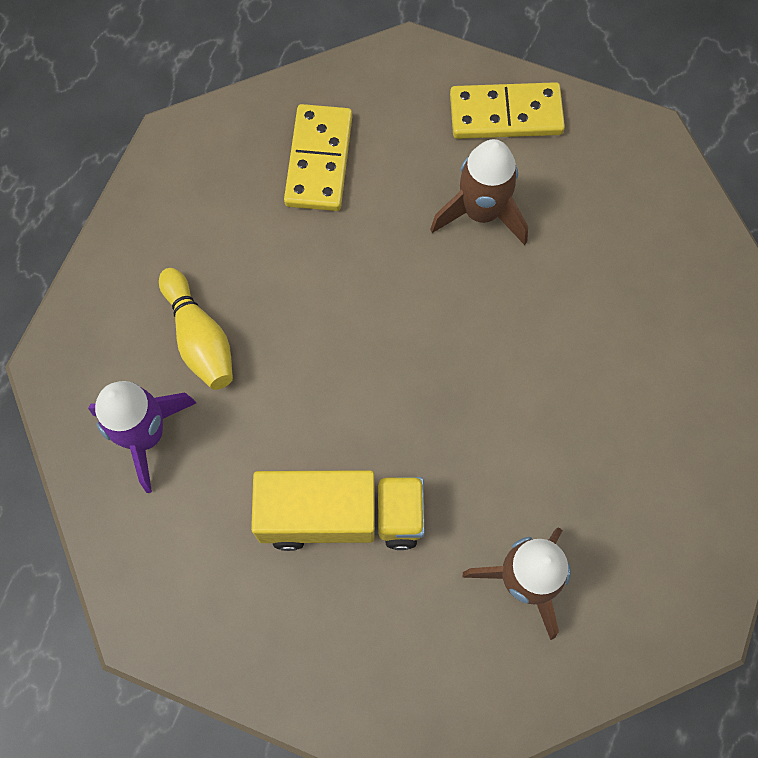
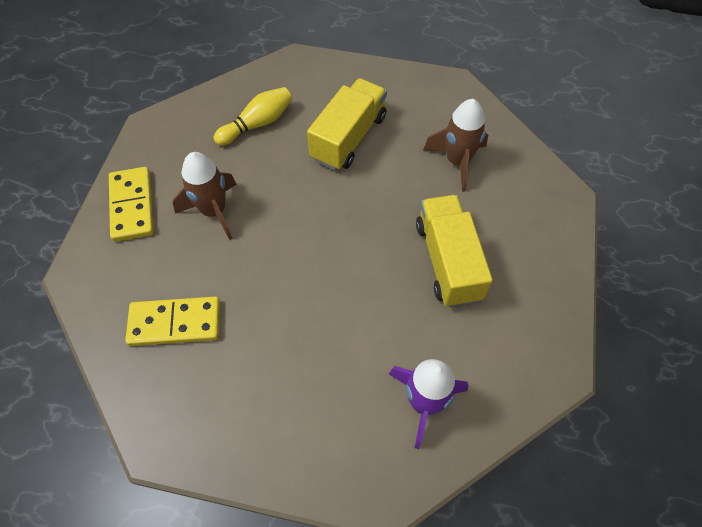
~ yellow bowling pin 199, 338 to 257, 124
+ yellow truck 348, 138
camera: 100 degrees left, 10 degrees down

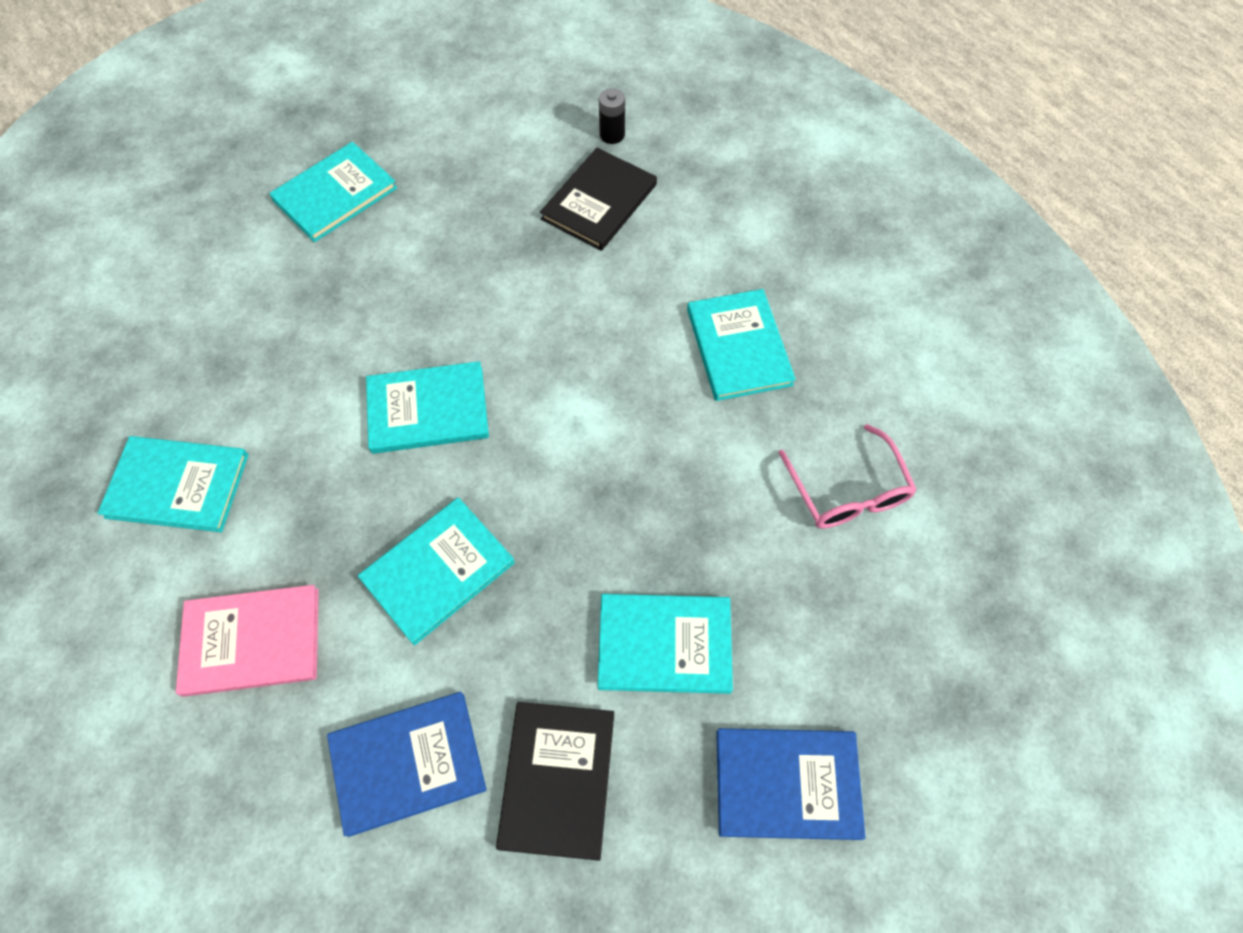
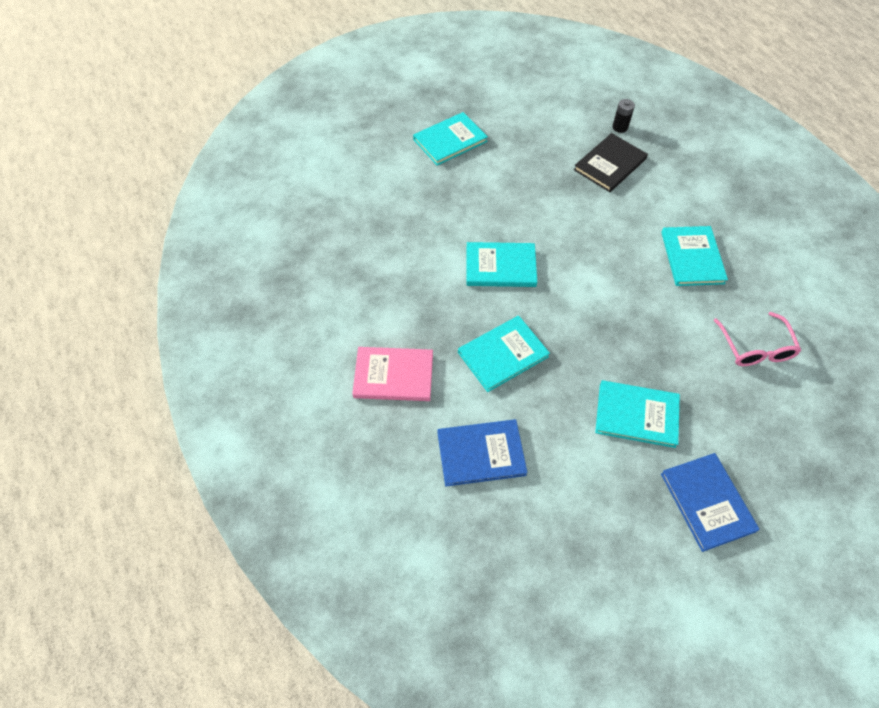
- turquoise book 178, 486
- black book 558, 779
~ blue book 787, 784 = 707, 502 60 degrees clockwise
camera: 10 degrees right, 5 degrees down

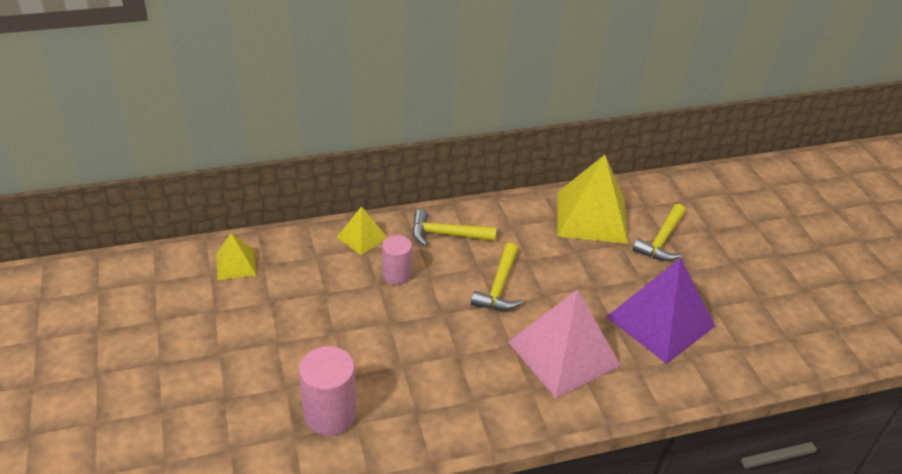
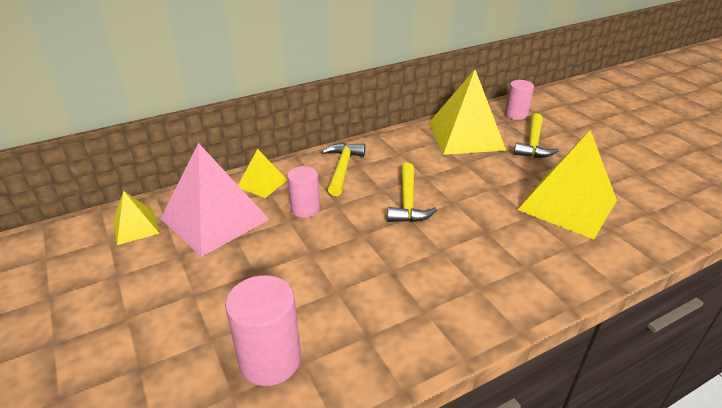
~ yellow hammer 446, 234 = 342, 168 105 degrees clockwise
~ purple pyramid 660, 321 to yellow pyramid 567, 205
~ pink pyramid 564, 353 to 215, 219
+ pink cylinder 516, 114
camera: 10 degrees left, 5 degrees down

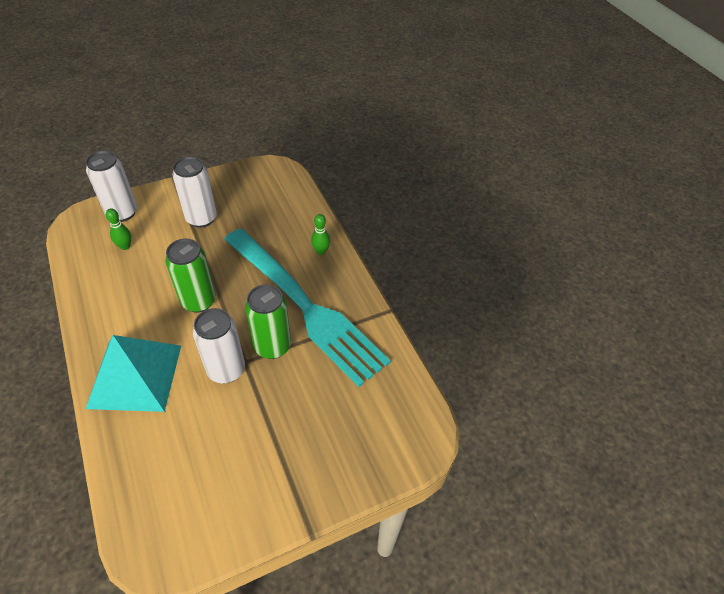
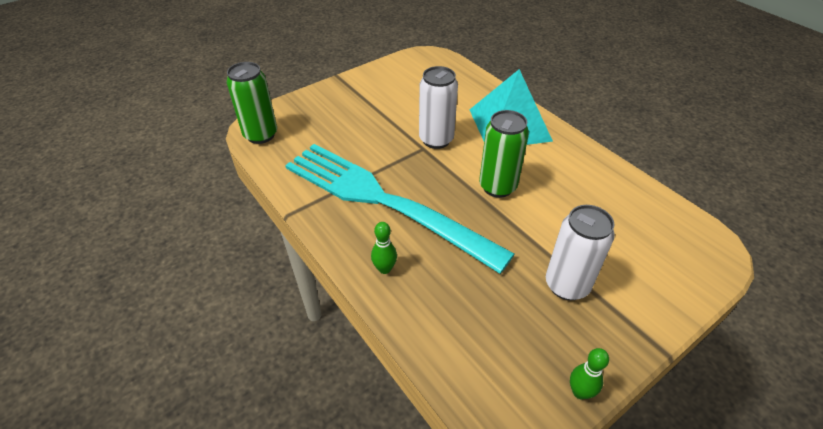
- white can 122, 213
~ green bowling pin 125, 246 to 580, 392
~ green can 272, 346 to 260, 135
camera: 170 degrees right, 5 degrees down

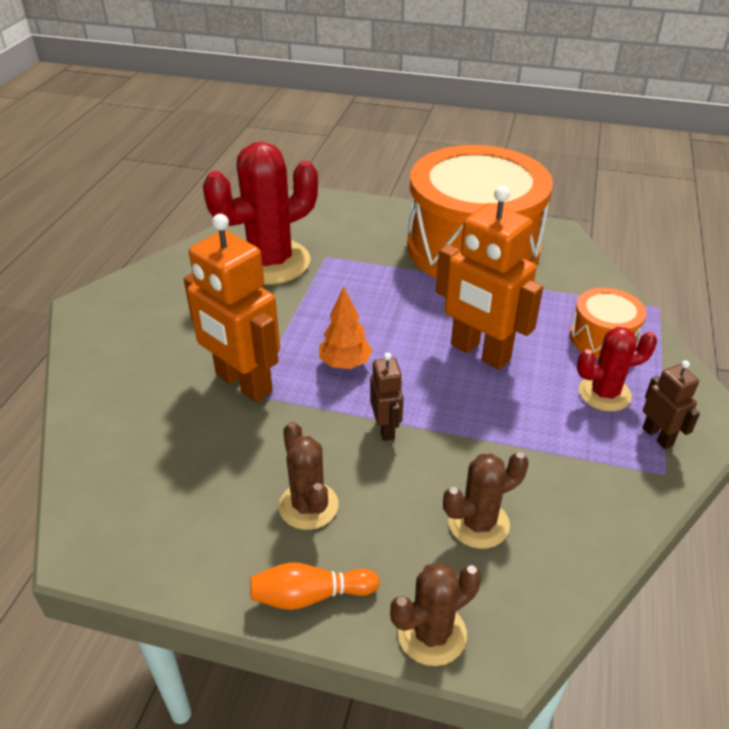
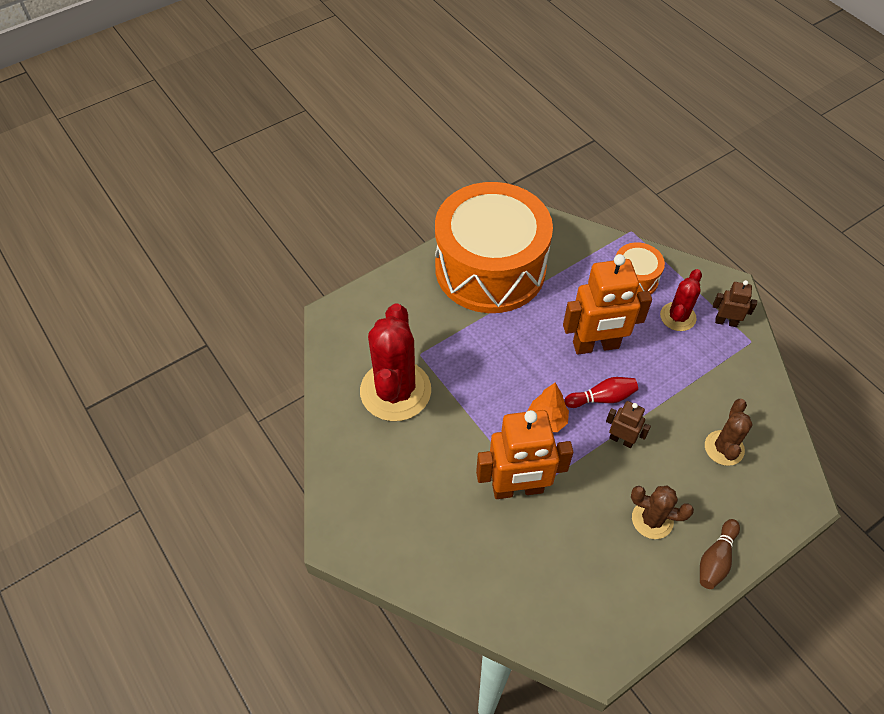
~ orange bowling pin 310, 595 to brown bowling pin 716, 559
- brown cactus 432, 634
+ red bowling pin 602, 398
camera: 50 degrees left, 15 degrees up

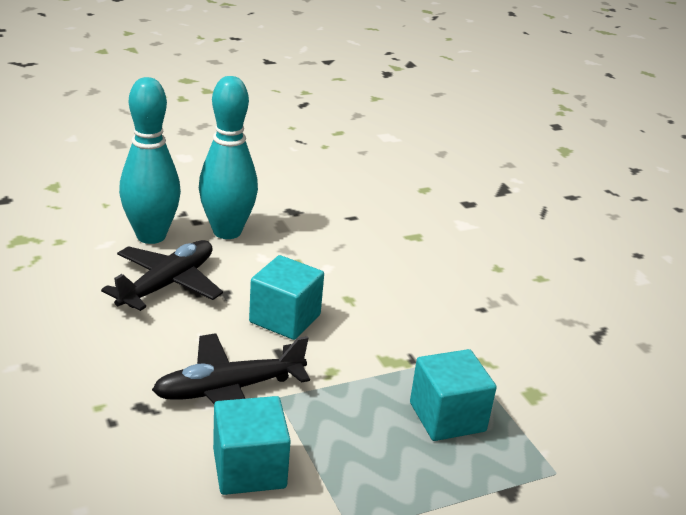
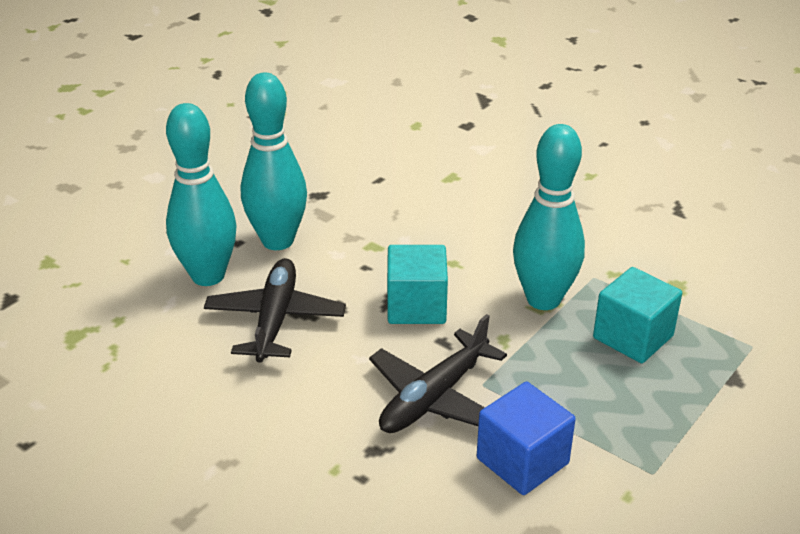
~ turquoise cube 249, 468 to blue cube 522, 461
+ turquoise bowling pin 543, 299
camera: 25 degrees left, 5 degrees up

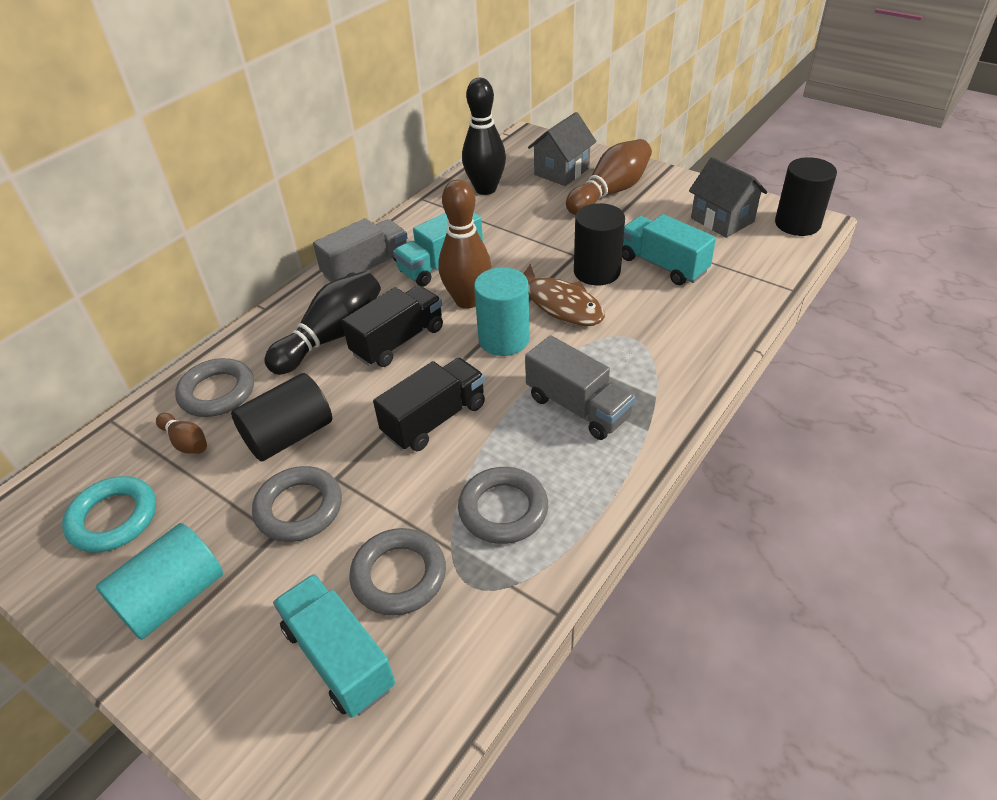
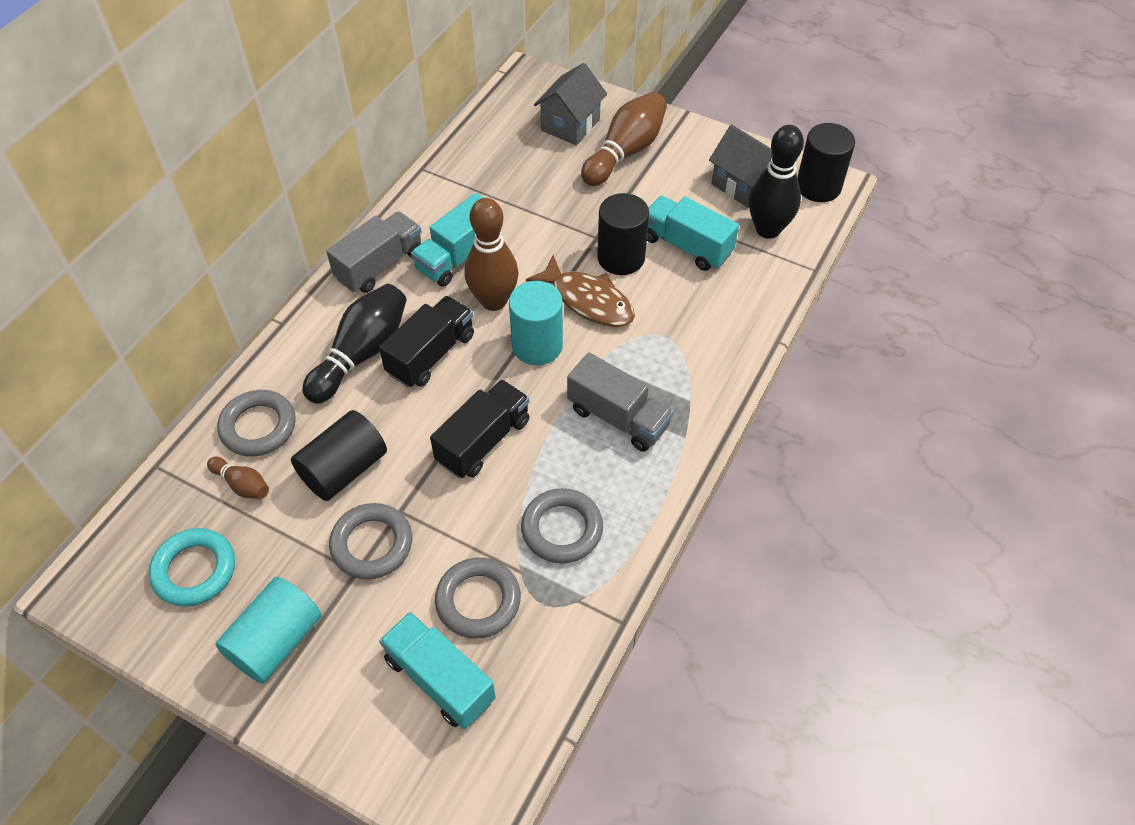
~ black bowling pin 485, 189 to 768, 229
camera: 10 degrees left, 10 degrees up

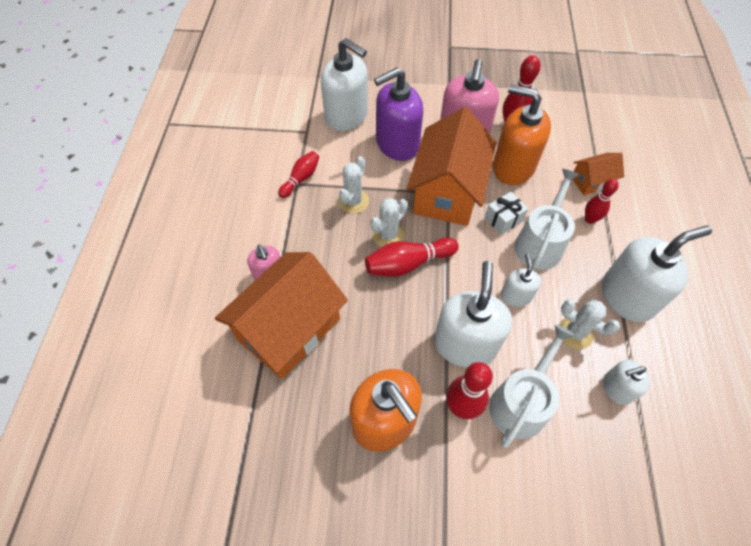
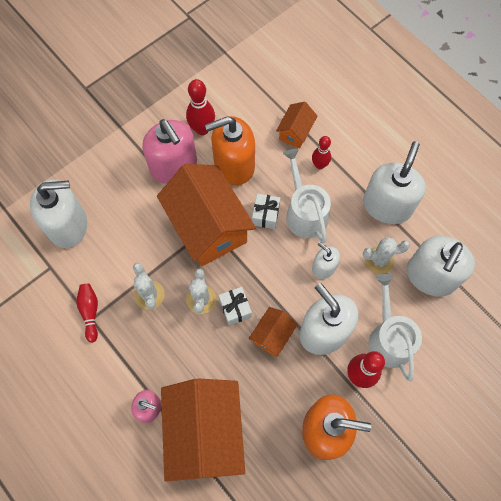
- purple soap dispenser 397, 144
~ red bowling pin 408, 264 to white gift 235, 308
~ white soap dispenser 616, 388 = 430, 276 x1.90
+ orange house 272, 335
camera: 45 degrees left, 10 degrees up

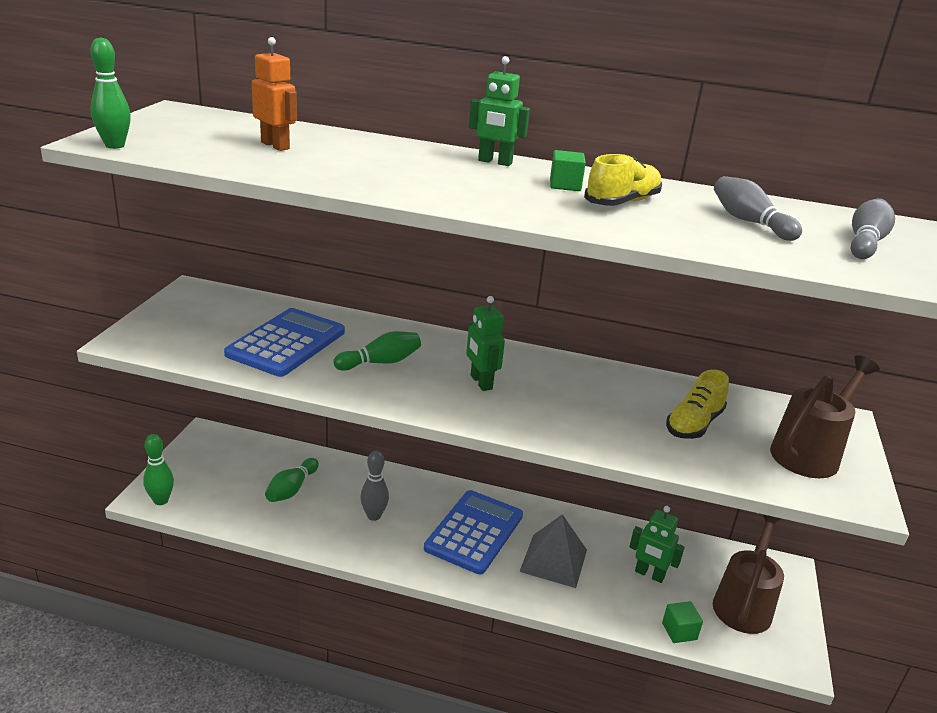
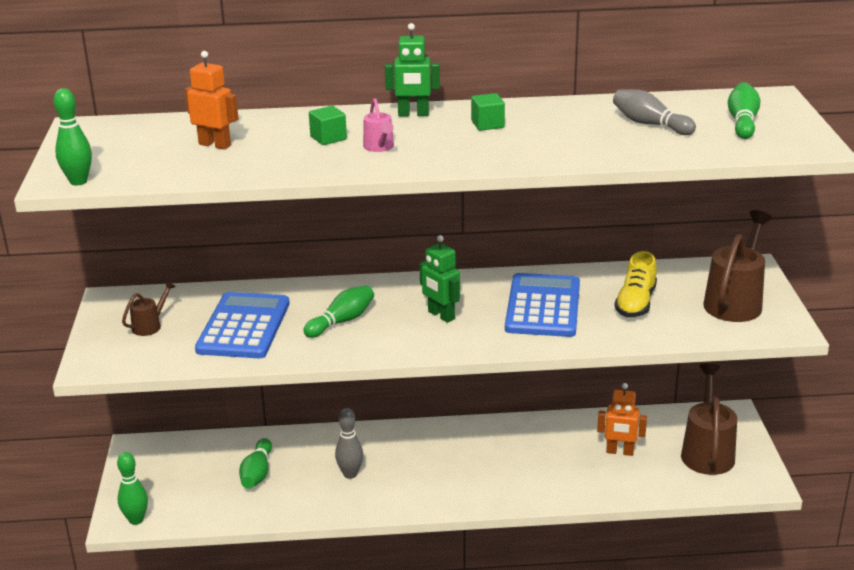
- yellow shoe 622, 202
~ grey bowling pin 865, 243 to green bowling pin 742, 122
~ blue calculator 474, 532 to 543, 306
~ green robot 649, 574 to orange robot 619, 452
- grey pyramid 554, 560
~ green cube 679, 631 to 328, 138
+ pink watering can 379, 147
+ brown watering can 150, 326
camera: 15 degrees left, 0 degrees up

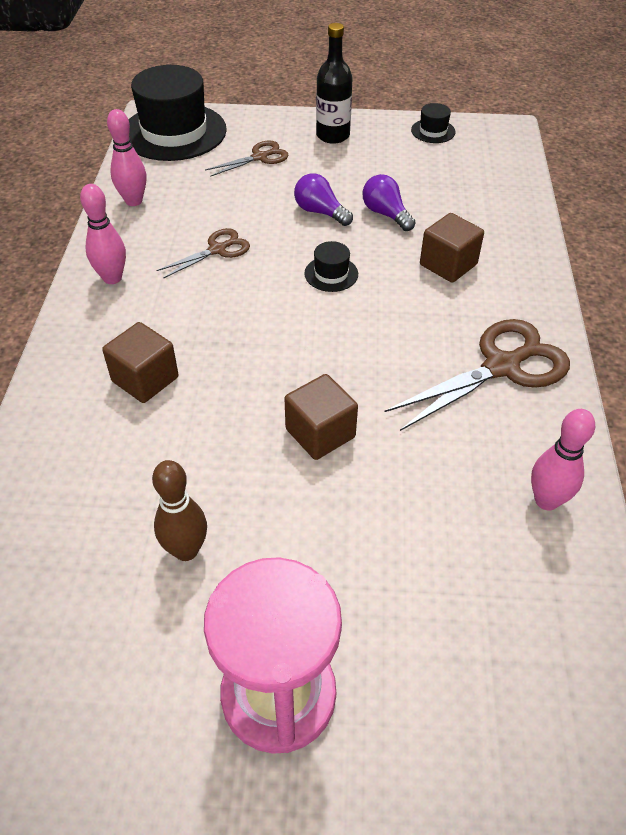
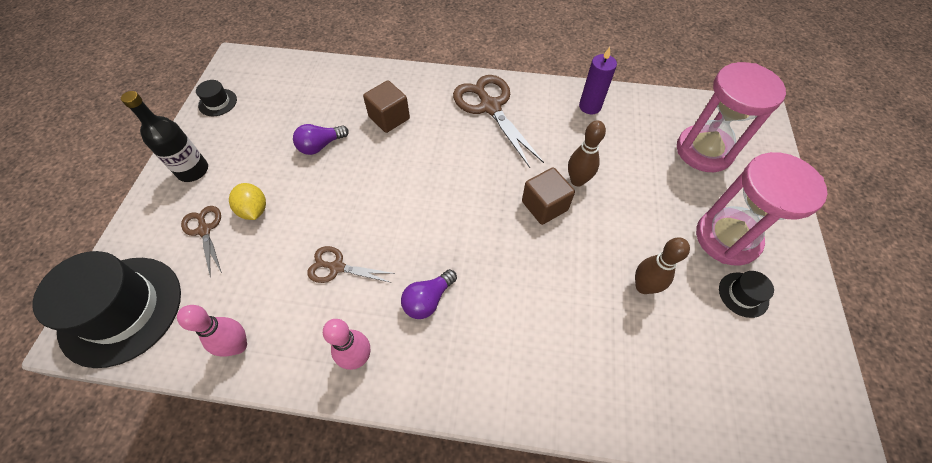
~ purple light bulb 320, 212 to 428, 300
~ brown scissors 217, 250 = 337, 267 45 degrees counterclockwise
~ black hat 331, 274 to 743, 294
- brown cube 145, 379
~ pink bowling pin 546, 500 to purple candle 590, 106
+ pink hourglass 704, 151
+ brown bowling pin 577, 180
+ yellow lemon 254, 210
camera: 85 degrees left, 10 degrees up

